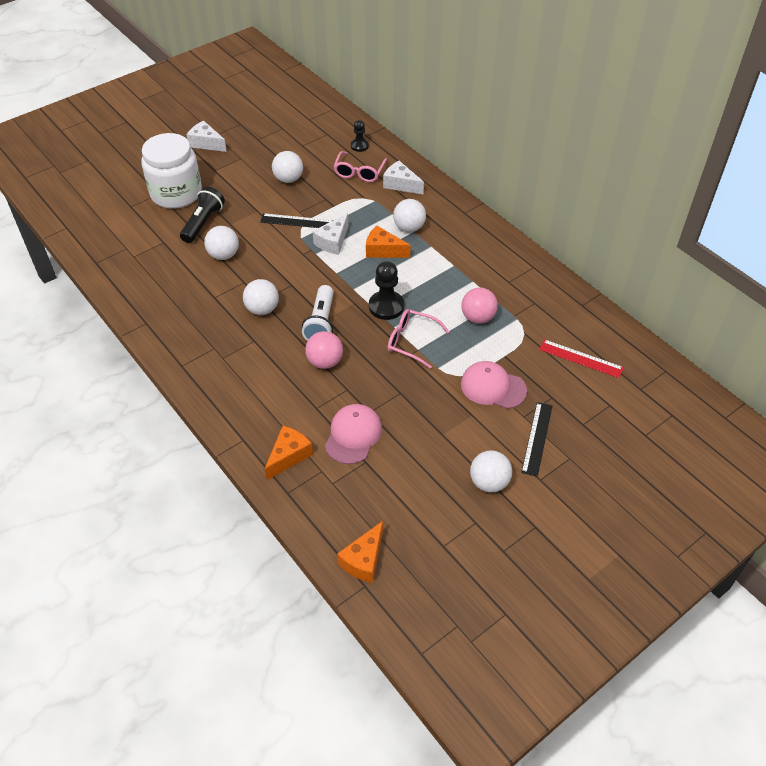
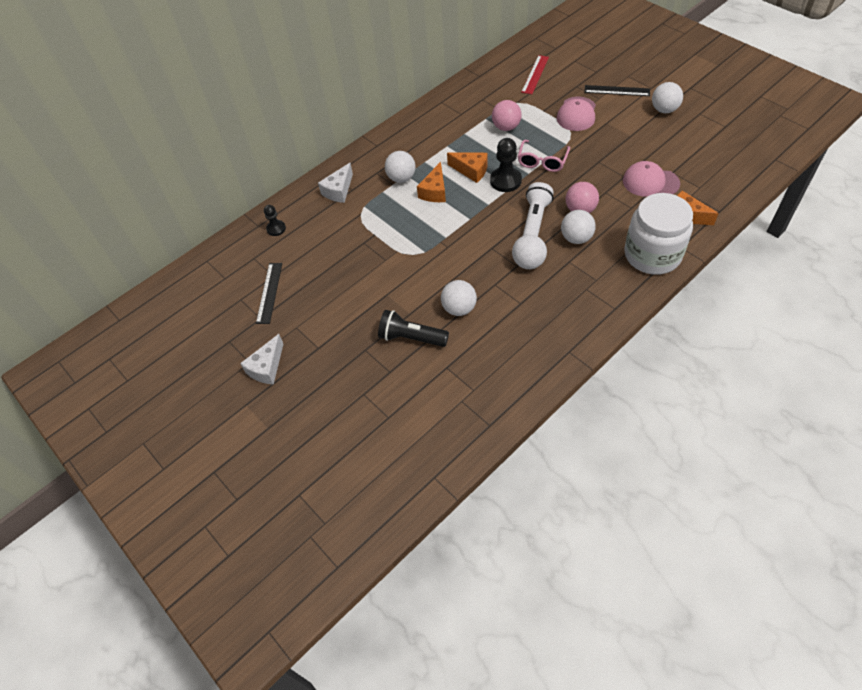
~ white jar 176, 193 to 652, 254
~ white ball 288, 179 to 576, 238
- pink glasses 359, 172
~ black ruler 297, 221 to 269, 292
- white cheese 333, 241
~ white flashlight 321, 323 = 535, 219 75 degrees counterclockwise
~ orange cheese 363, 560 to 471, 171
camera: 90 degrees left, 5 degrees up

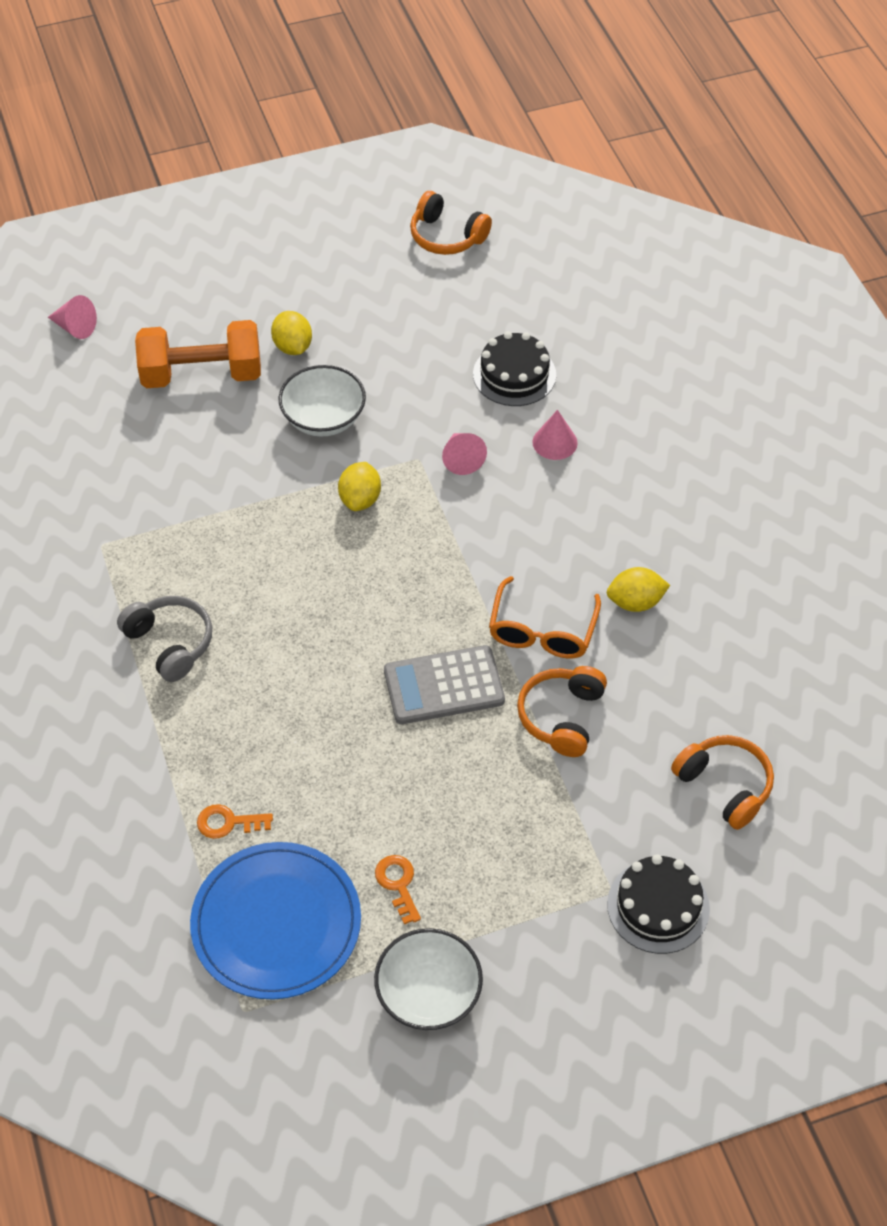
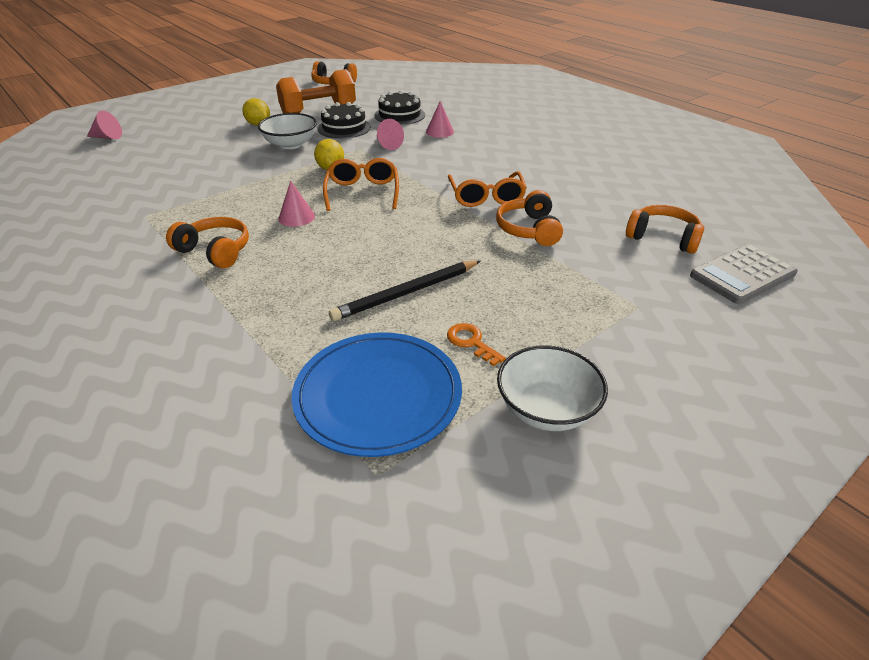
~ orange dumbbell 202, 374 to 318, 111
- yellow lemon 635, 602
~ grey headphones 170, 643 to orange headphones 215, 251
~ grey calculator 444, 686 to 742, 275
- orange key 228, 822
~ black cake 658, 906 to 344, 128
+ orange glasses 362, 192
+ pink cone 296, 217
+ black pencil 406, 293
camera: 20 degrees left, 15 degrees down

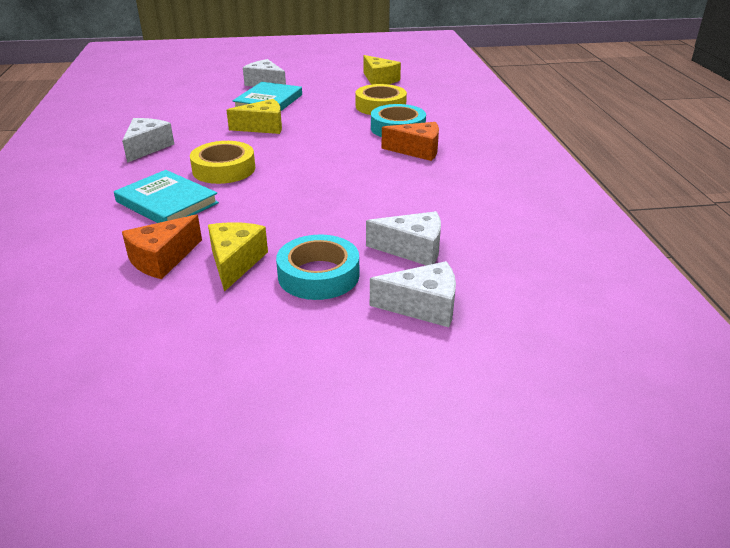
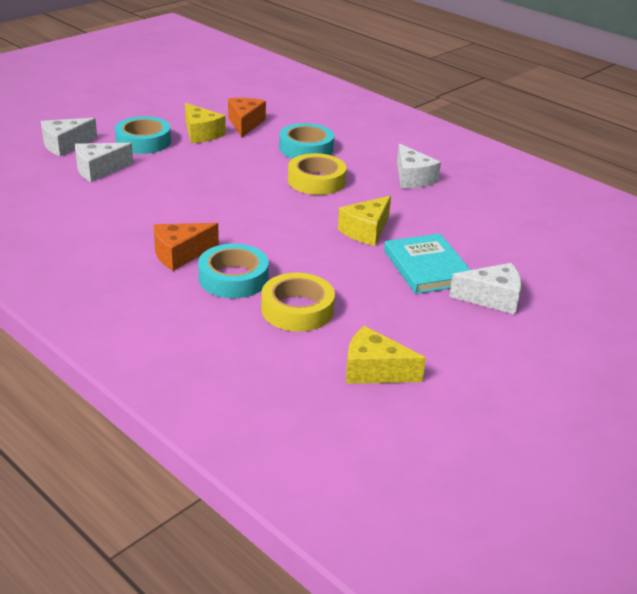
~ turquoise book 167, 202 to turquoise tape 306, 148
camera: 140 degrees right, 0 degrees up

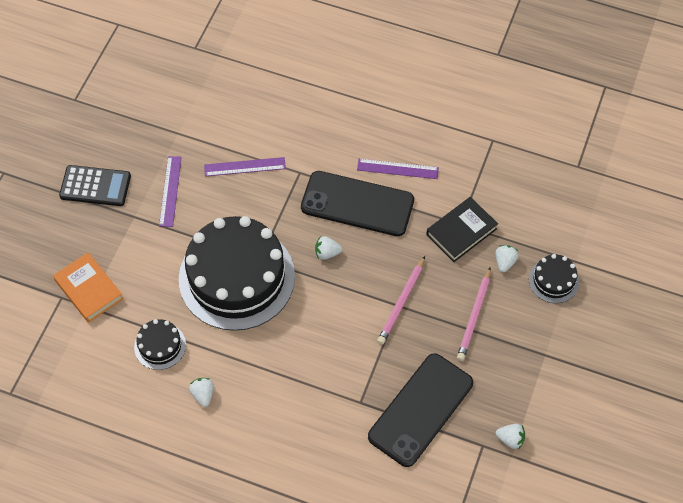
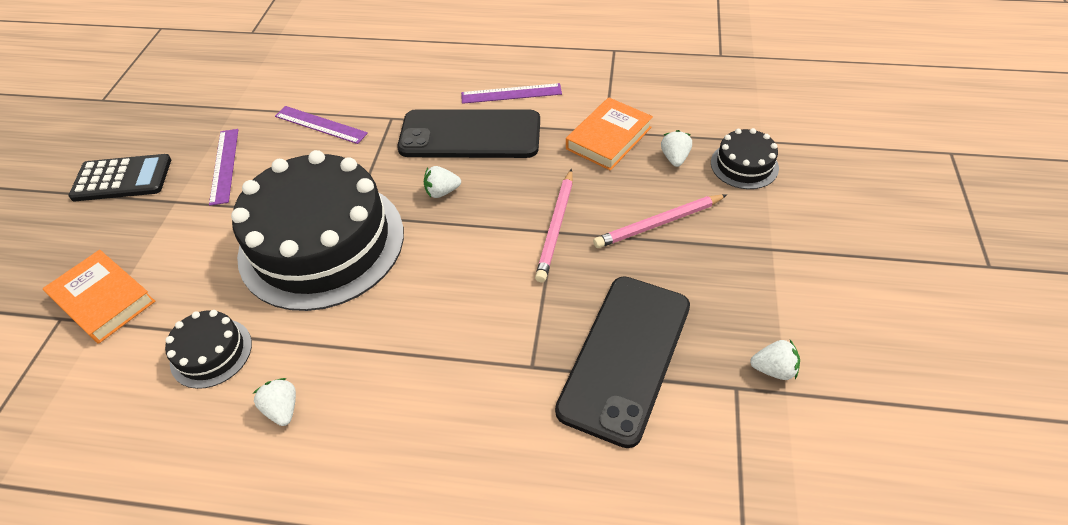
~ purple ruler 244, 166 = 320, 124 45 degrees clockwise
~ black book 461, 232 to orange book 608, 138
~ pink pencil 474, 316 = 658, 223 60 degrees clockwise
camera: 10 degrees left, 10 degrees down

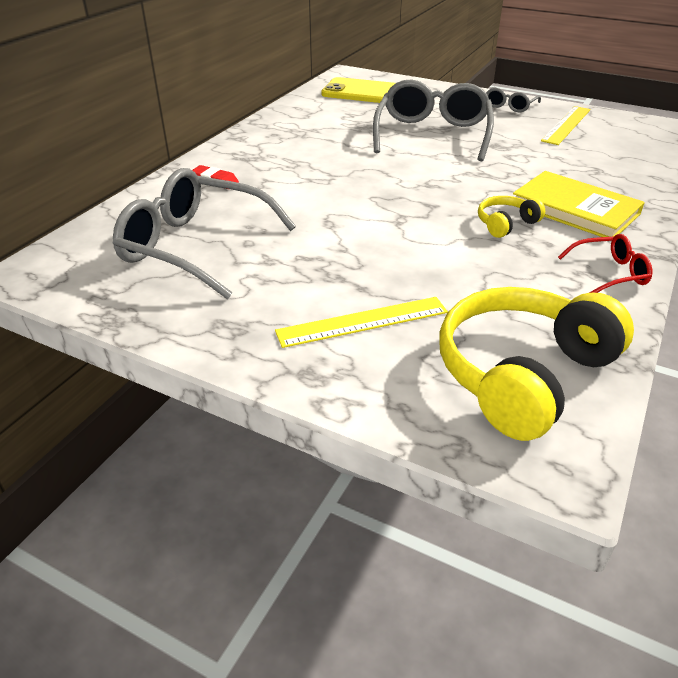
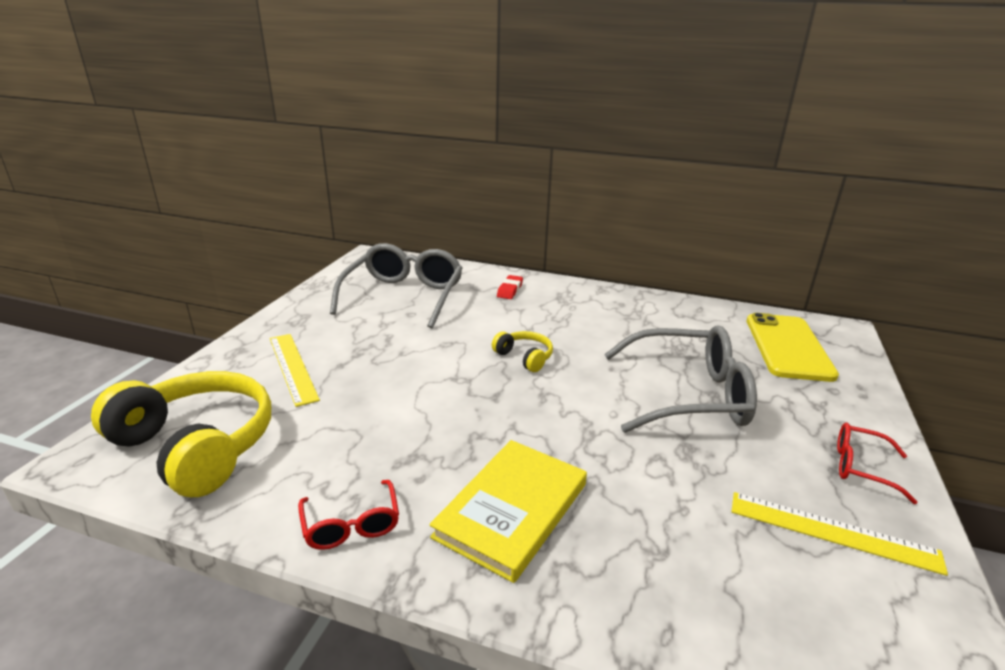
~ grey glasses 510, 106 to red glasses 862, 467
~ yellow headphones 506, 224 to 524, 357
camera: 80 degrees right, 10 degrees down

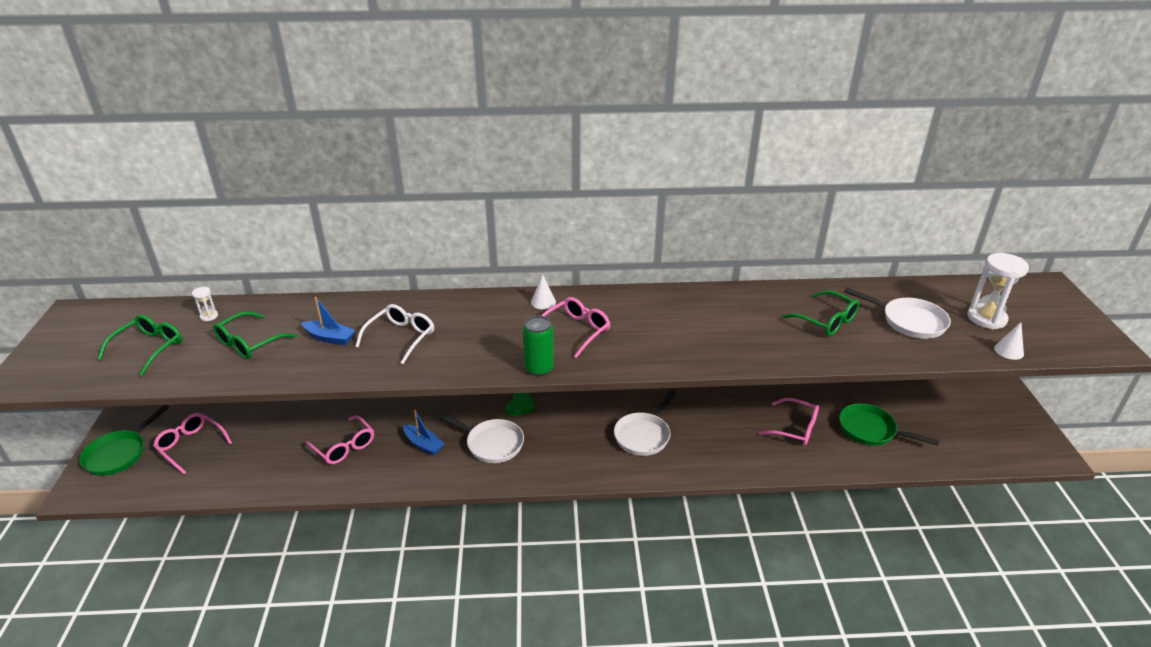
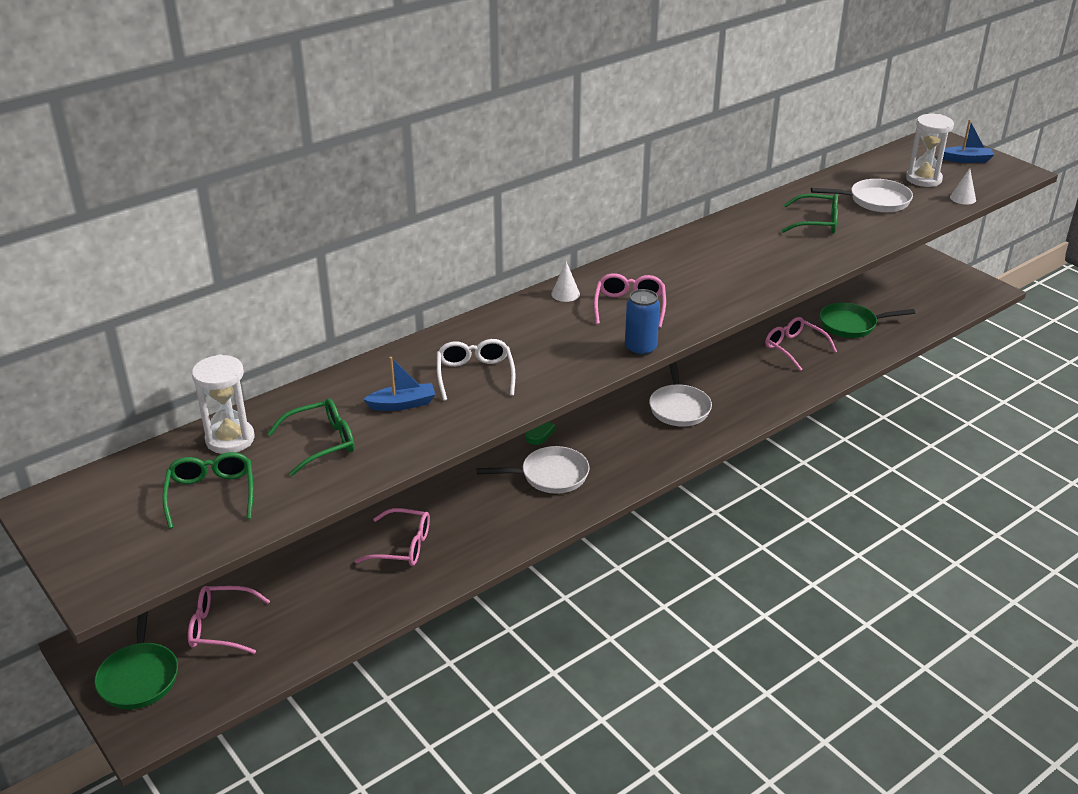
~ white hourglass 209, 316 = 230, 439 x2.17
~ green glasses 249, 343 = 321, 443 120 degrees counterclockwise
~ green can 539, 368 to blue can 640, 349
~ pink glasses 795, 428 = 794, 348 120 degrees counterclockwise
~ blue boat 423, 444 to 966, 160
camera: 35 degrees left, 0 degrees up

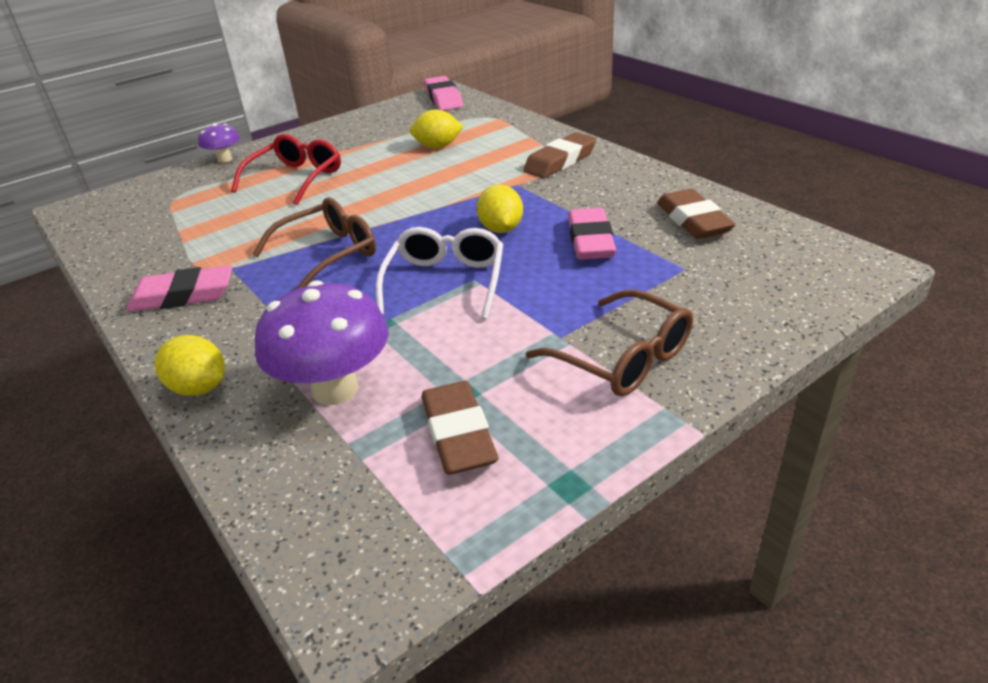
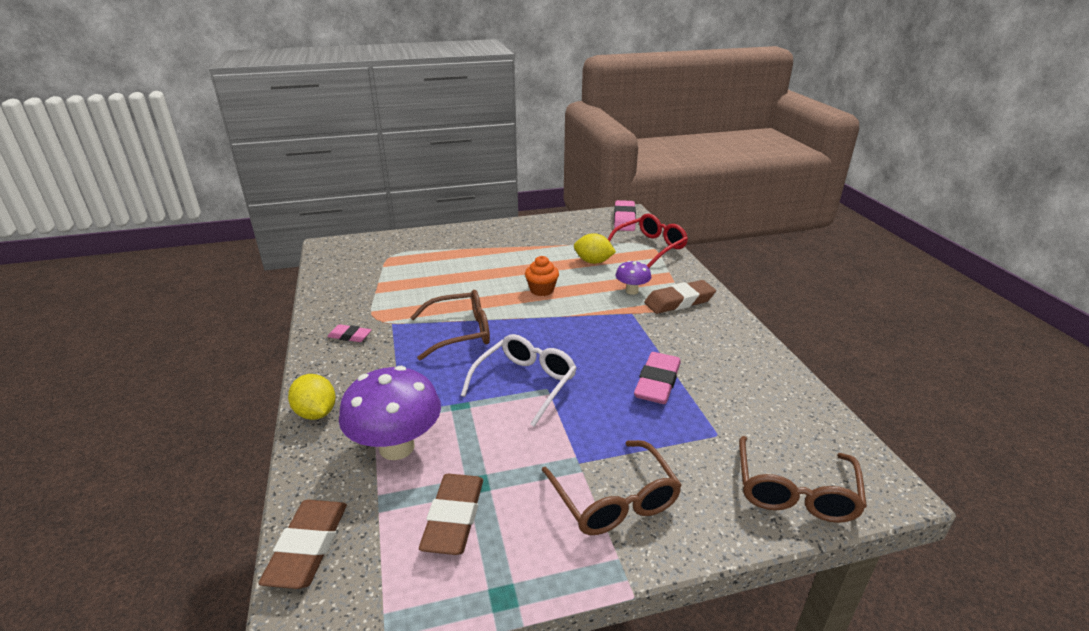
~ purple mushroom 224, 159 to 632, 291
~ red glasses 296, 178 to 650, 247
- yellow lemon 501, 229
~ brown eraser 693, 220 to 307, 547
~ pink eraser 183, 296 = 350, 336 x0.57
+ orange cupcake 541, 290
+ brown glasses 794, 491
camera: 20 degrees right, 5 degrees down

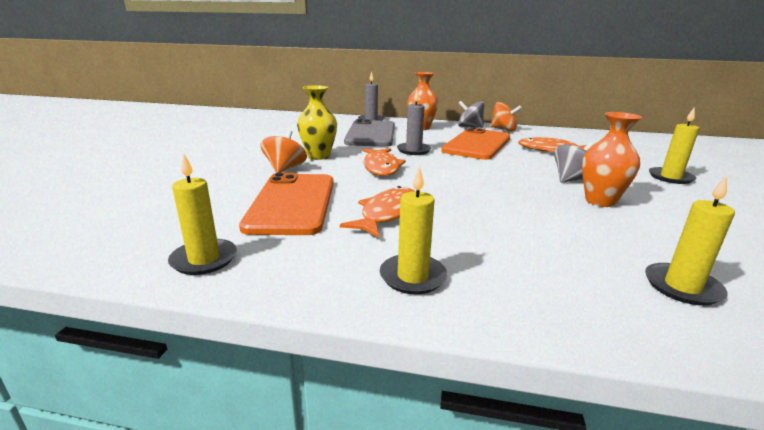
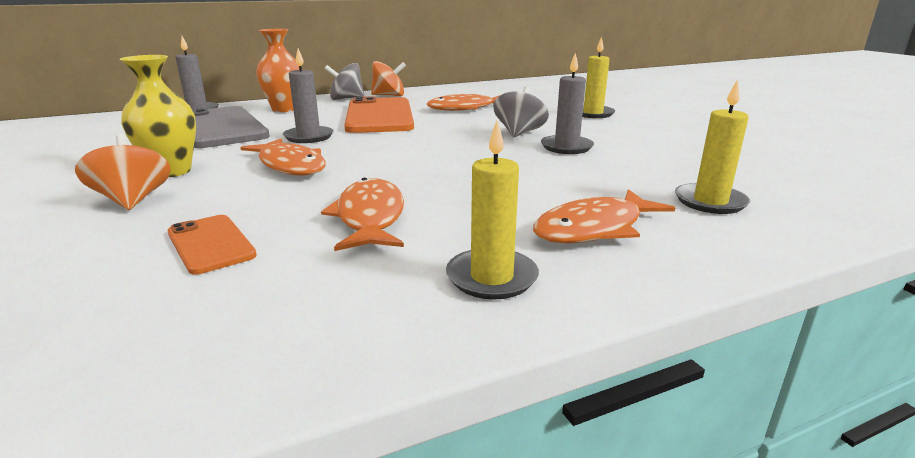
~ orange vase 600, 201 to grey candle 566, 147
- yellow candle 204, 259
~ orange phone 292, 203 = 210, 244 x0.51
+ orange fish 594, 229
camera: 35 degrees left, 0 degrees up

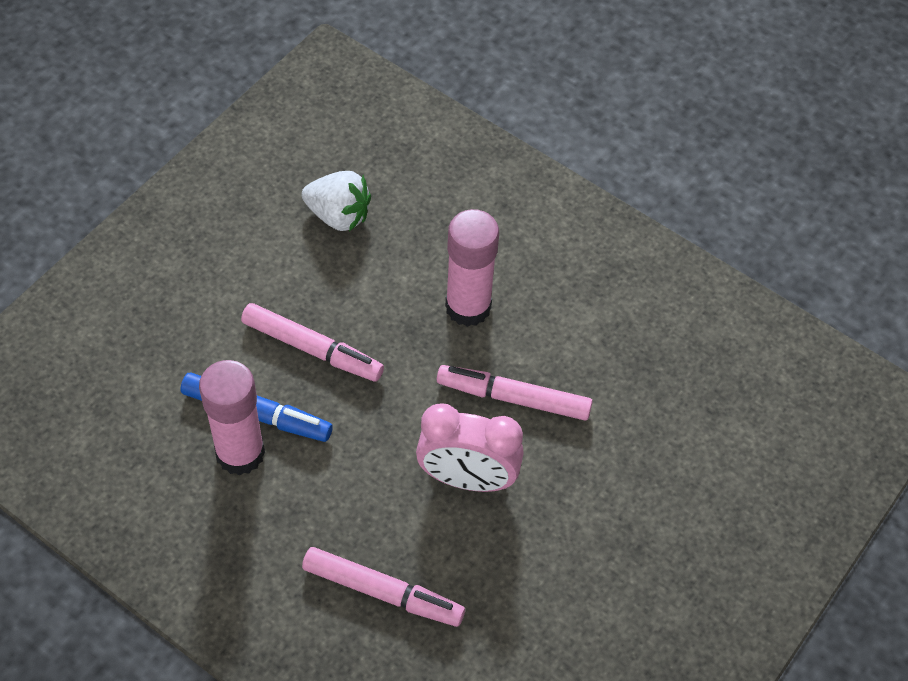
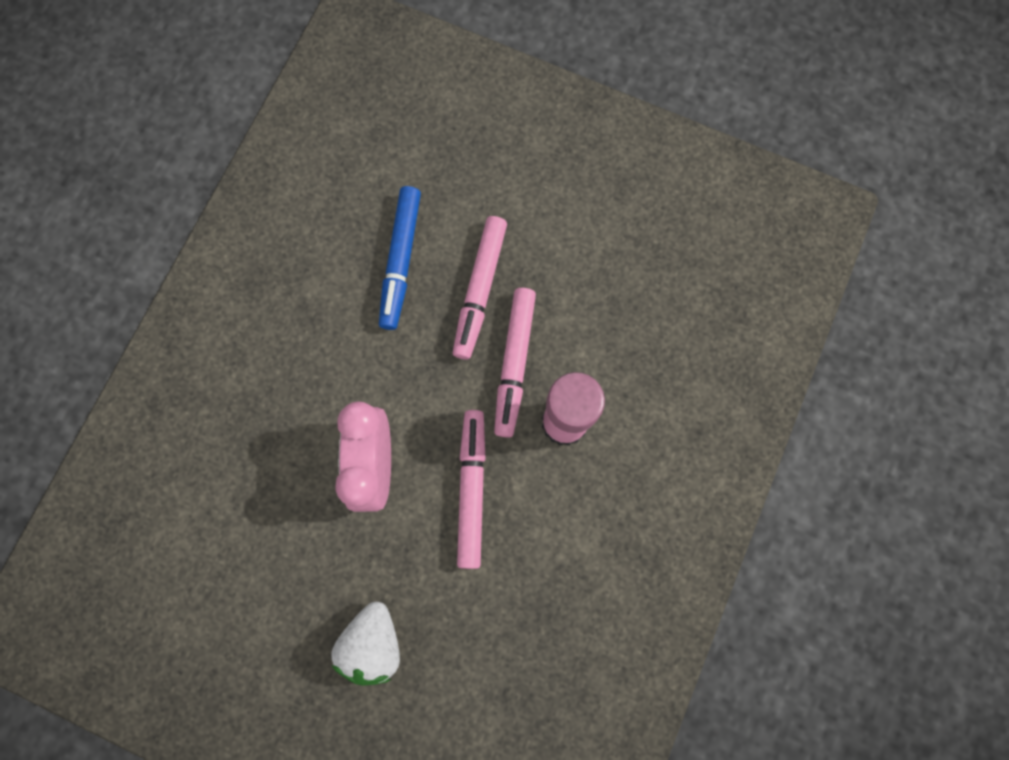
~ white strawberry 338, 215 to 373, 643
- pink glue stick 240, 453
~ pink marker 383, 592 to 514, 364
camera: 80 degrees right, 20 degrees up

